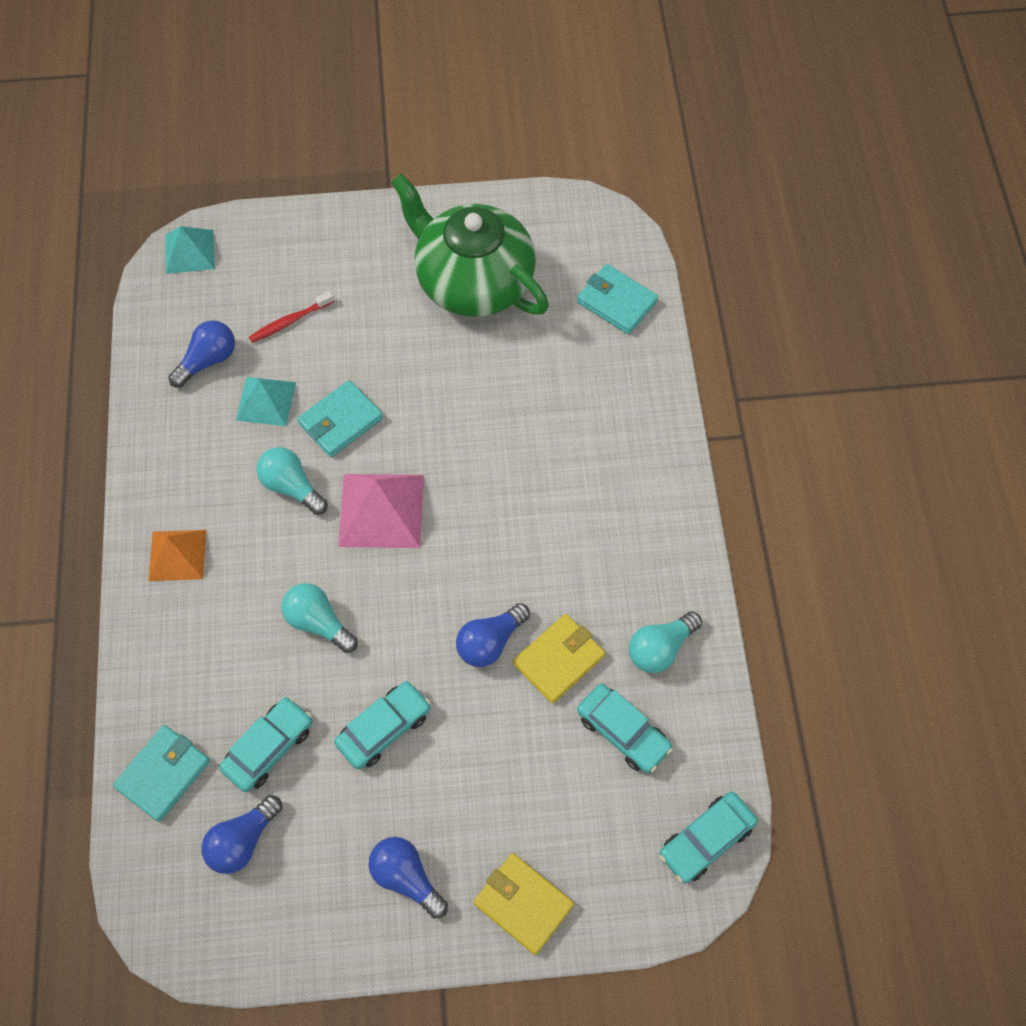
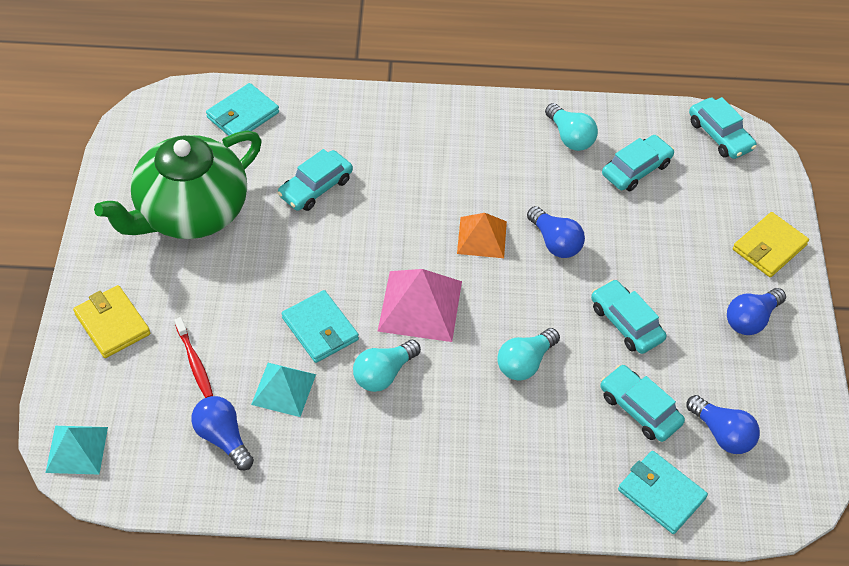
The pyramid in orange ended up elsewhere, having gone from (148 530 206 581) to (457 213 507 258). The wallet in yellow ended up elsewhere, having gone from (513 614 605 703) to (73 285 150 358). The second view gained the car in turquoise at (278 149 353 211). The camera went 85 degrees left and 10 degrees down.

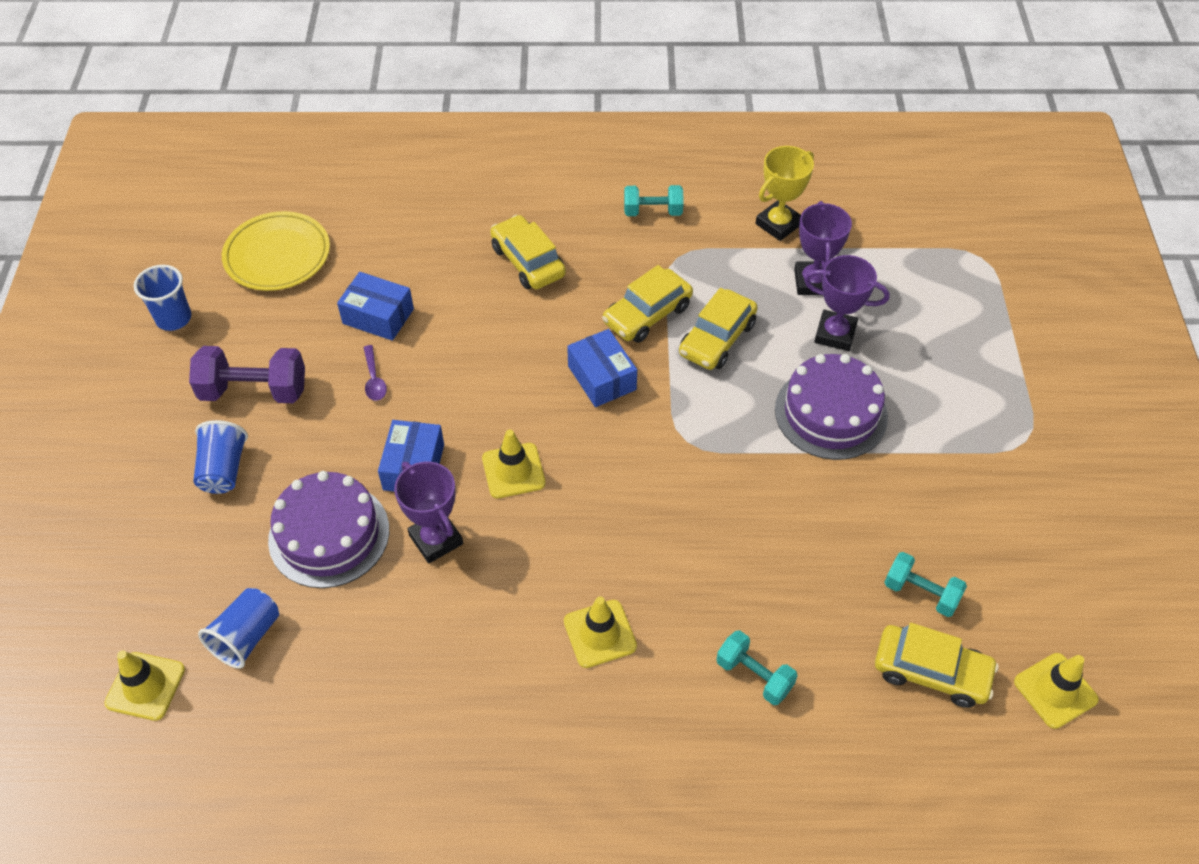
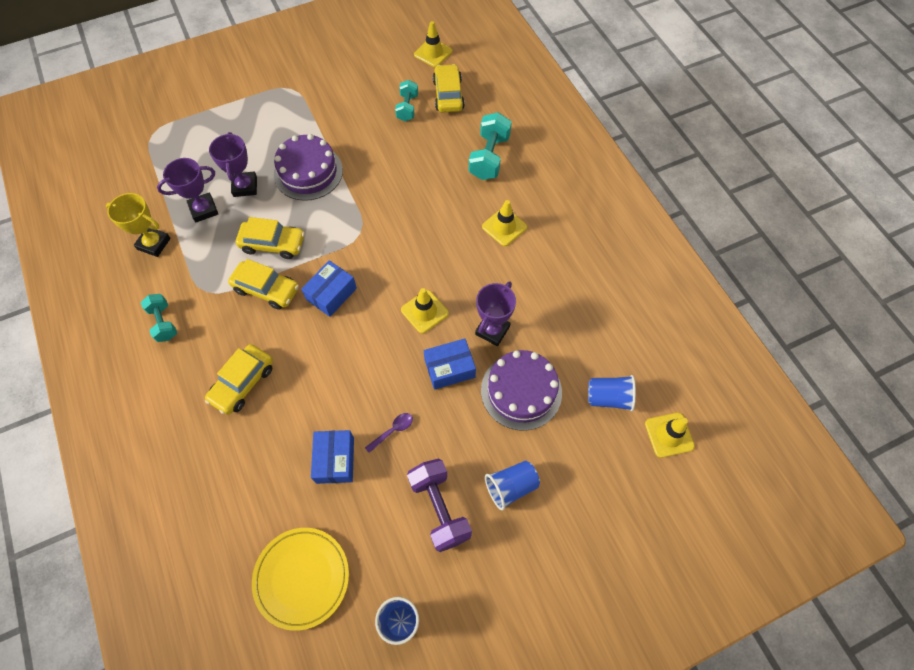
The size of the dumbbell in turquoise at (716 630 798 705) changed by a factor of 1.57. The camera went 115 degrees left and 10 degrees up.

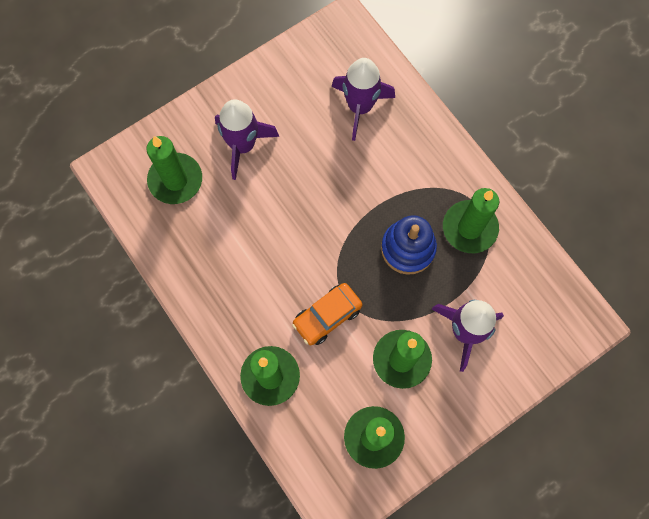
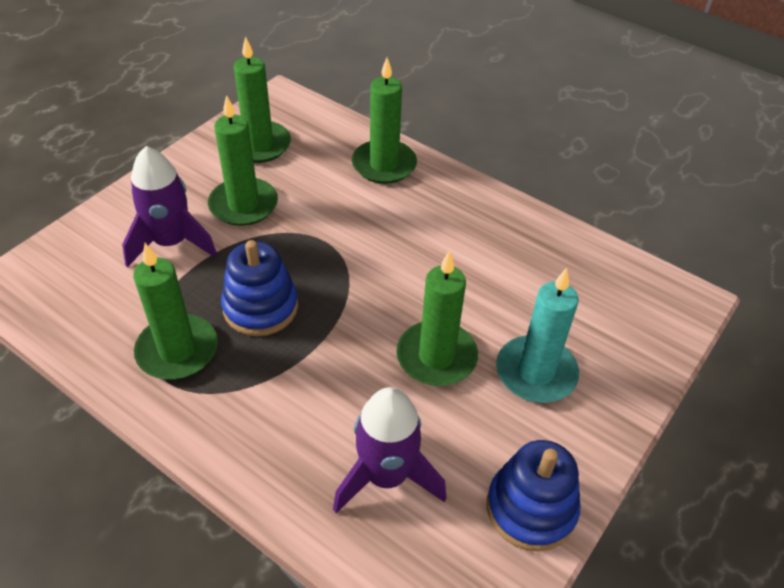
The candle in green ended up elsewhere, having gone from (146 136 202 204) to (396 250 478 386). Where the rocket in purple stood at (215 99 279 180), the candle in turquoise came to stand at (496 268 579 403). The second view lost the car in orange at (292 283 363 345). The second view gained the stacking toy in blue at (487 440 580 551). The camera went 160 degrees right and 25 degrees down.

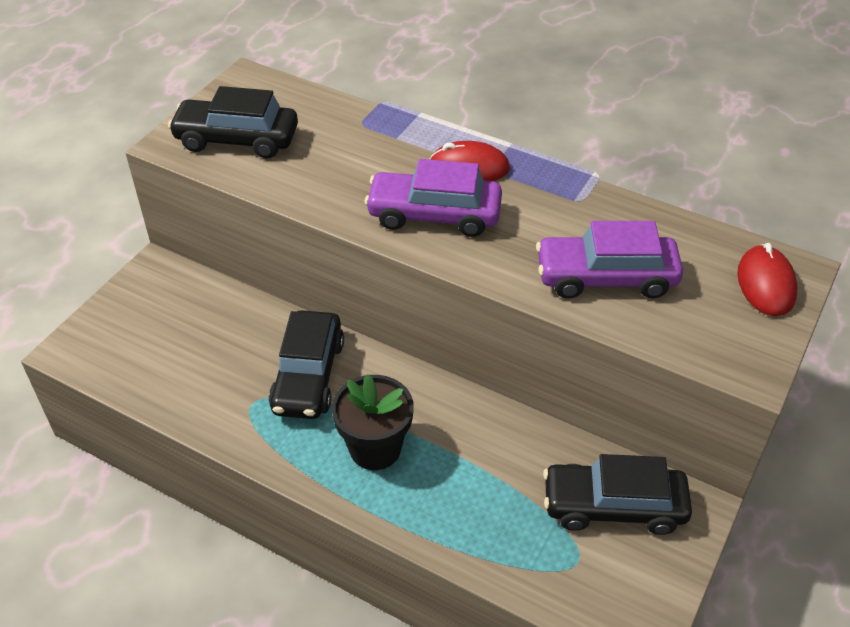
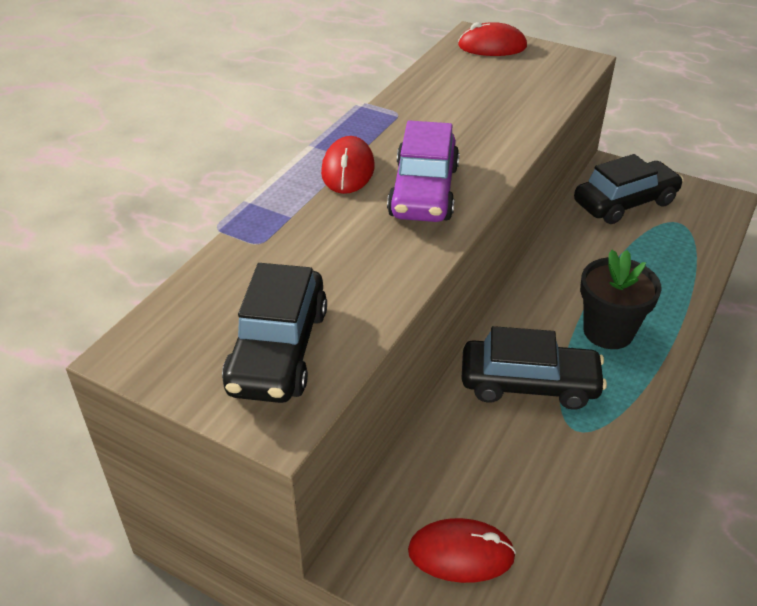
The second view lost the car in purple at (536 221 683 299). The car in black at (543 454 692 535) ended up facing another way, 120 degrees counterclockwise from before. The second view gained the mouse in red at (408 518 516 583). The camera went 90 degrees left and 5 degrees down.

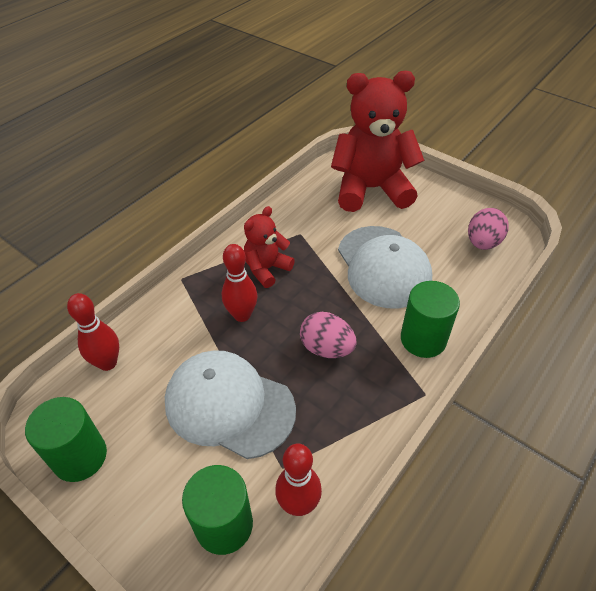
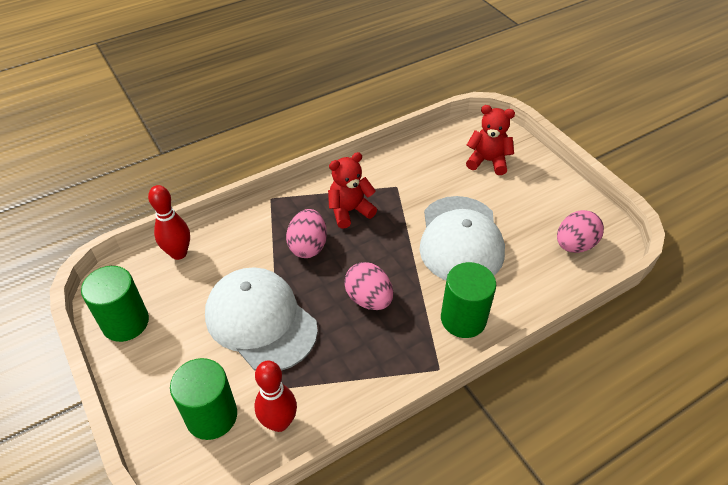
Where the bowling pin in red stood at (222 244 258 322), the egg in pink came to stand at (286 209 327 258). The size of the teddy bear in red at (331 71 424 212) changed by a factor of 0.52. The camera went 20 degrees right and 0 degrees up.

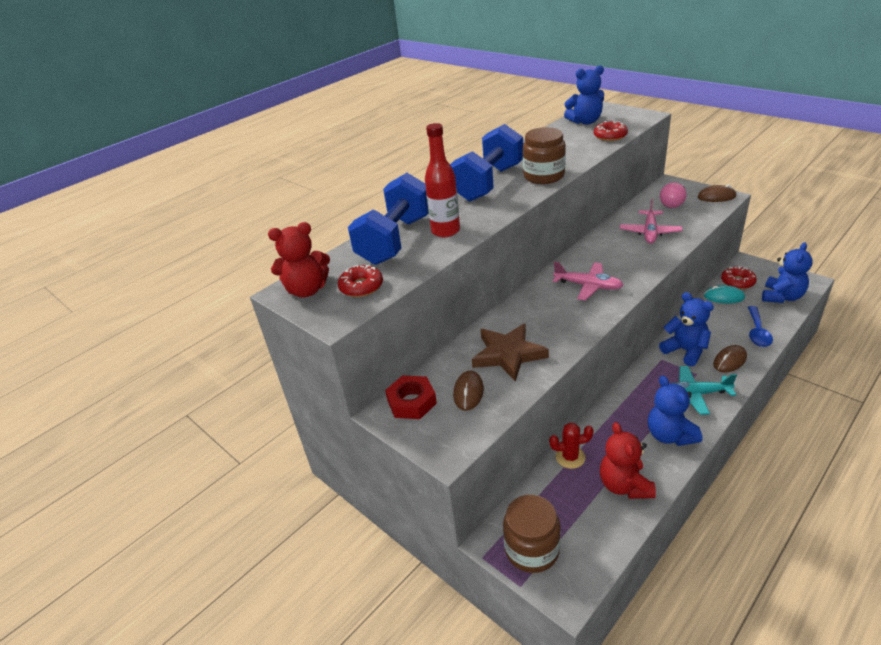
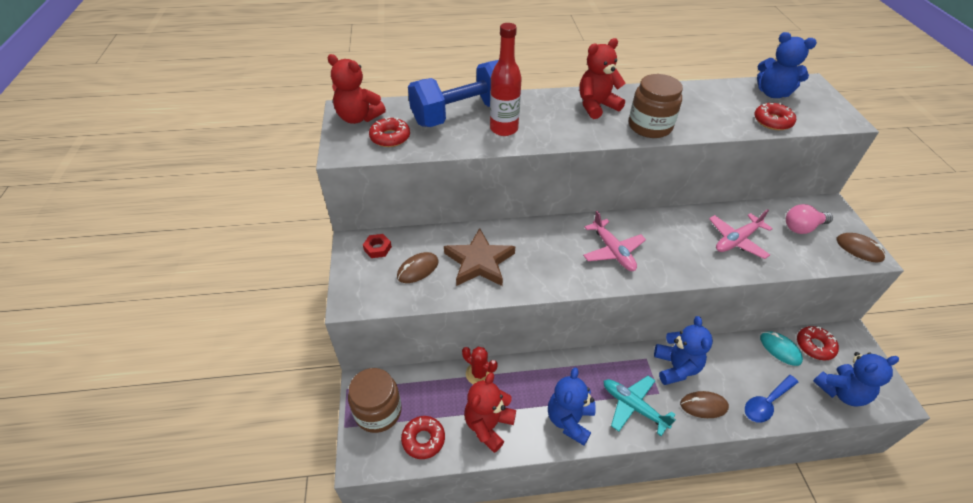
The size of the nut in red at (385 375 437 419) changed by a factor of 0.62. Where the dumbbell in blue stood at (450 124 523 202), the teddy bear in red came to stand at (579 38 626 119). The second view gained the donut in red at (401 416 445 459). The camera went 35 degrees right and 10 degrees up.

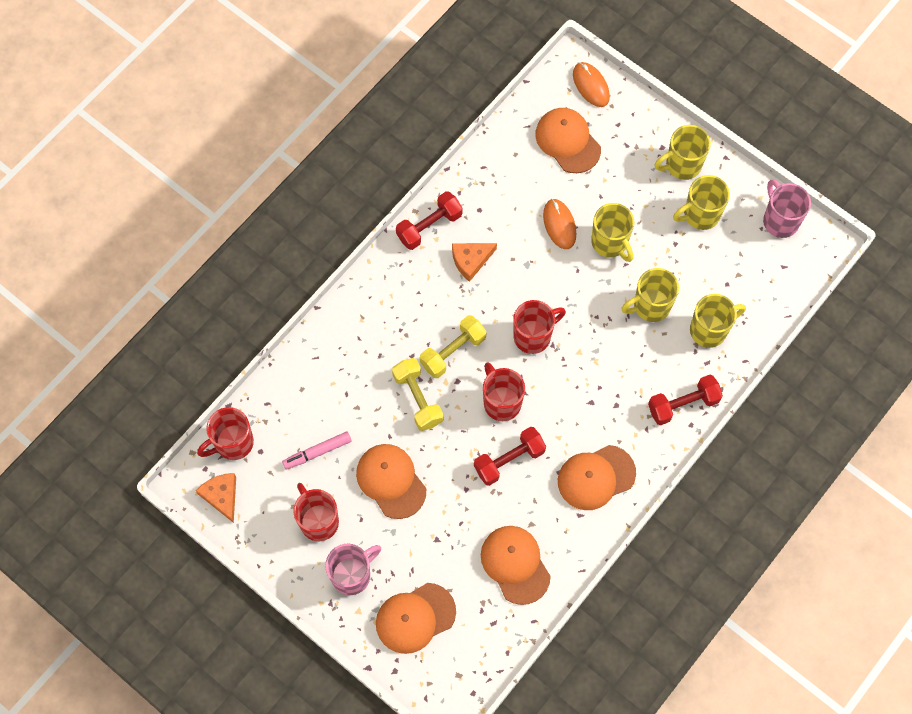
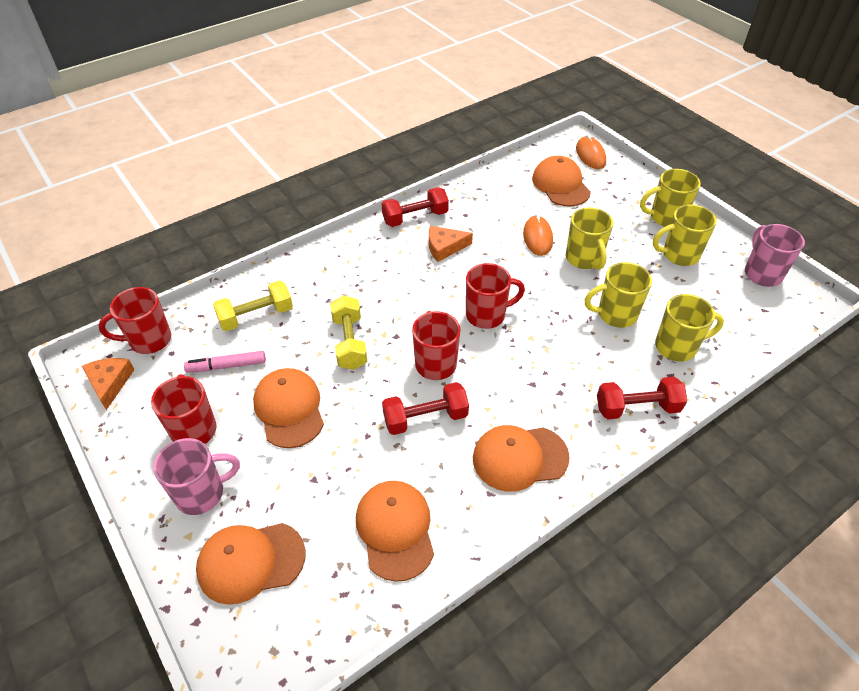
The dumbbell in yellow ended up elsewhere, having gone from (420 315 487 378) to (213 280 293 331). The camera went 15 degrees right and 20 degrees down.

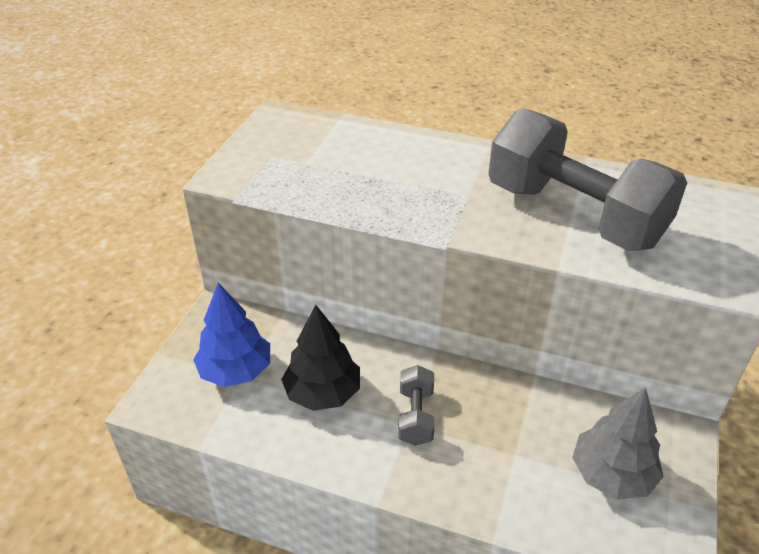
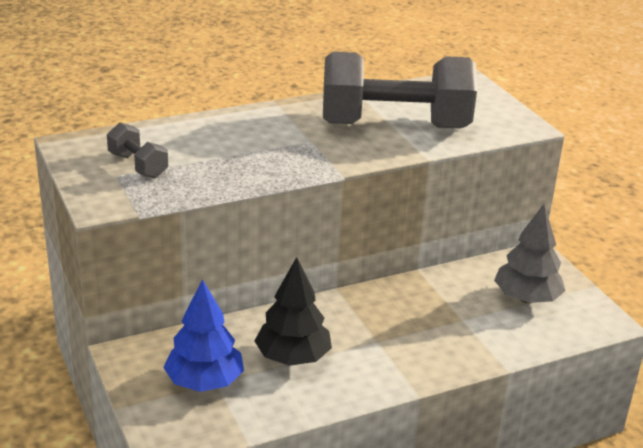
The dumbbell in grey ended up elsewhere, having gone from (398 365 434 446) to (107 123 168 178). The camera went 45 degrees left and 10 degrees down.

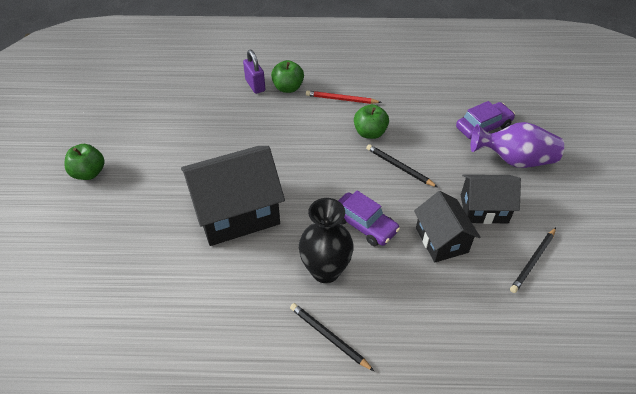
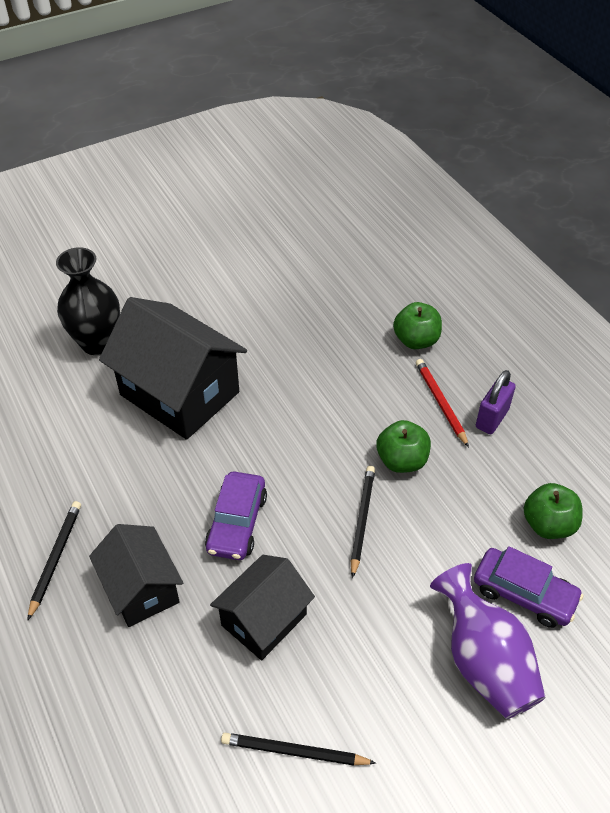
The apple in green ended up elsewhere, having gone from (64 144 105 180) to (523 483 583 539). The padlock in purple ended up elsewhere, having gone from (243 50 265 94) to (476 370 516 434). The vase in black ended up elsewhere, having gone from (299 198 354 283) to (56 247 120 355). The house in black ended up elsewhere, having gone from (461 174 521 224) to (89 524 183 627). The camera went 60 degrees right and 0 degrees up.

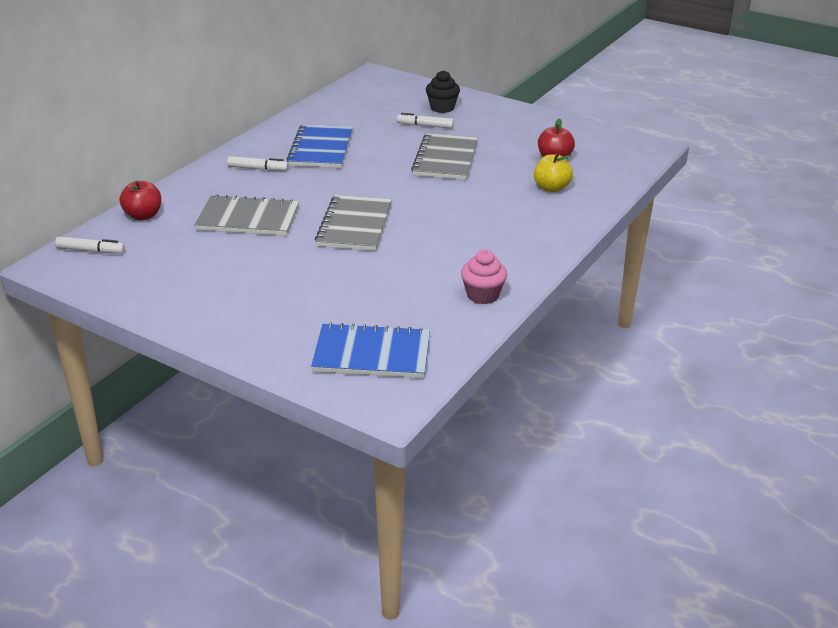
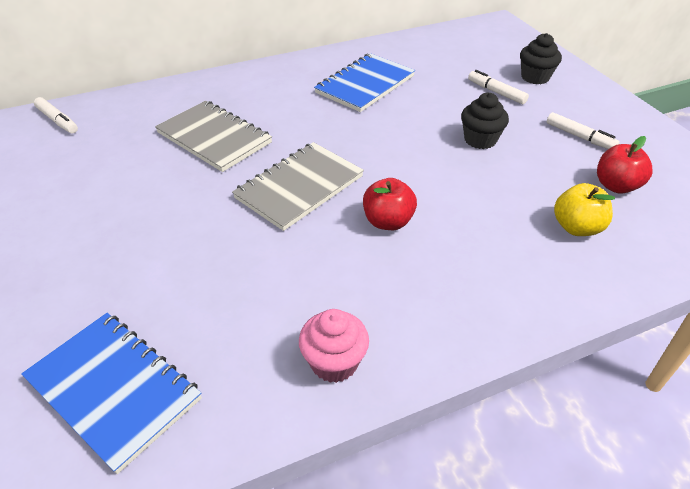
The apple in red ended up elsewhere, having gone from (120 181 161 220) to (363 178 417 230). The marker in white ended up elsewhere, having gone from (227 156 289 171) to (547 112 620 149). Where the notebook in grey stood at (411 133 478 180), the cupcake in black came to stand at (461 93 509 149). The camera went 35 degrees right and 10 degrees up.

